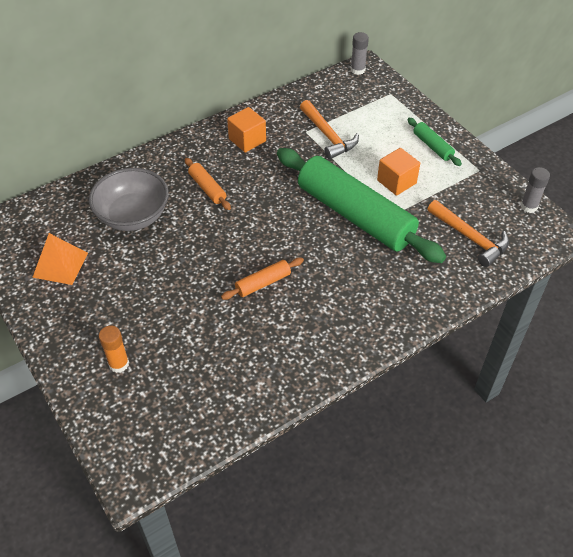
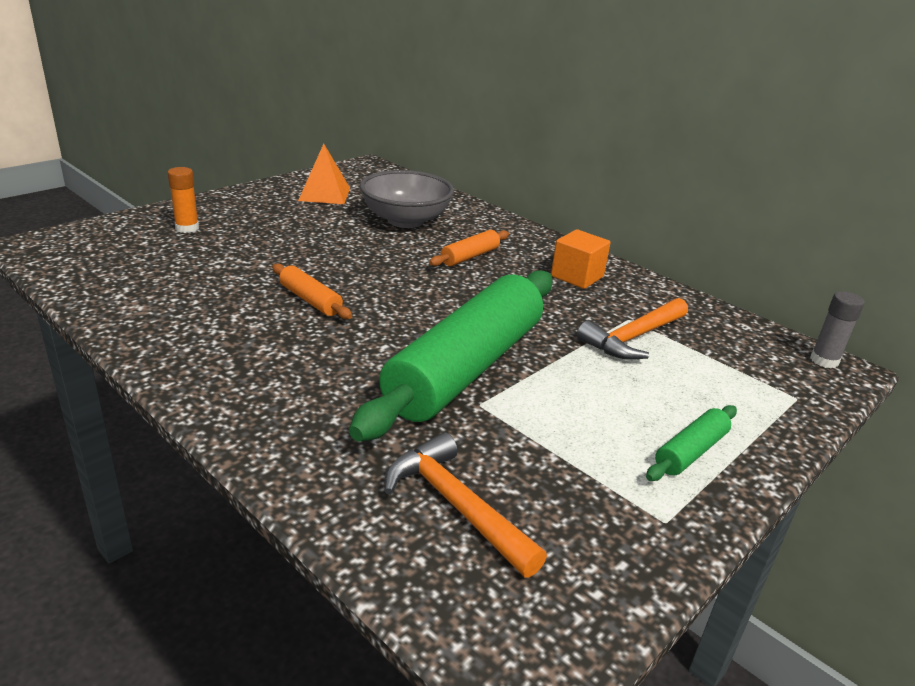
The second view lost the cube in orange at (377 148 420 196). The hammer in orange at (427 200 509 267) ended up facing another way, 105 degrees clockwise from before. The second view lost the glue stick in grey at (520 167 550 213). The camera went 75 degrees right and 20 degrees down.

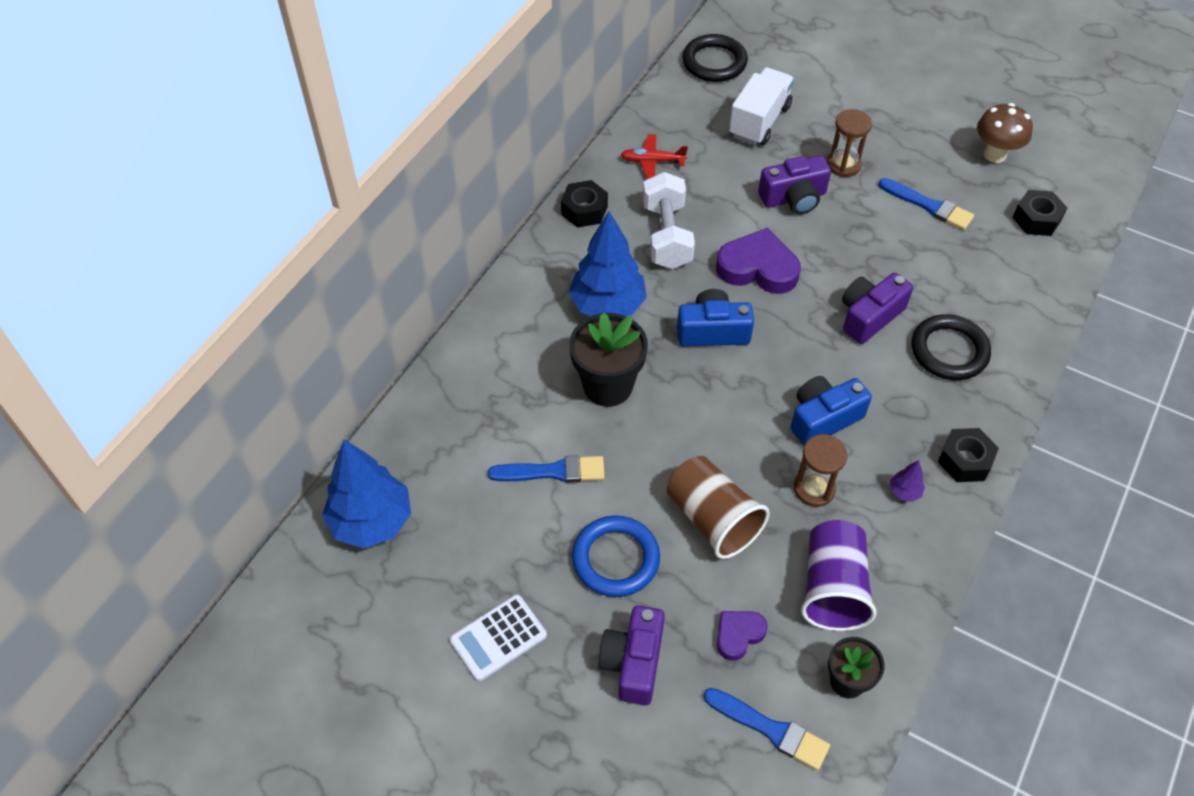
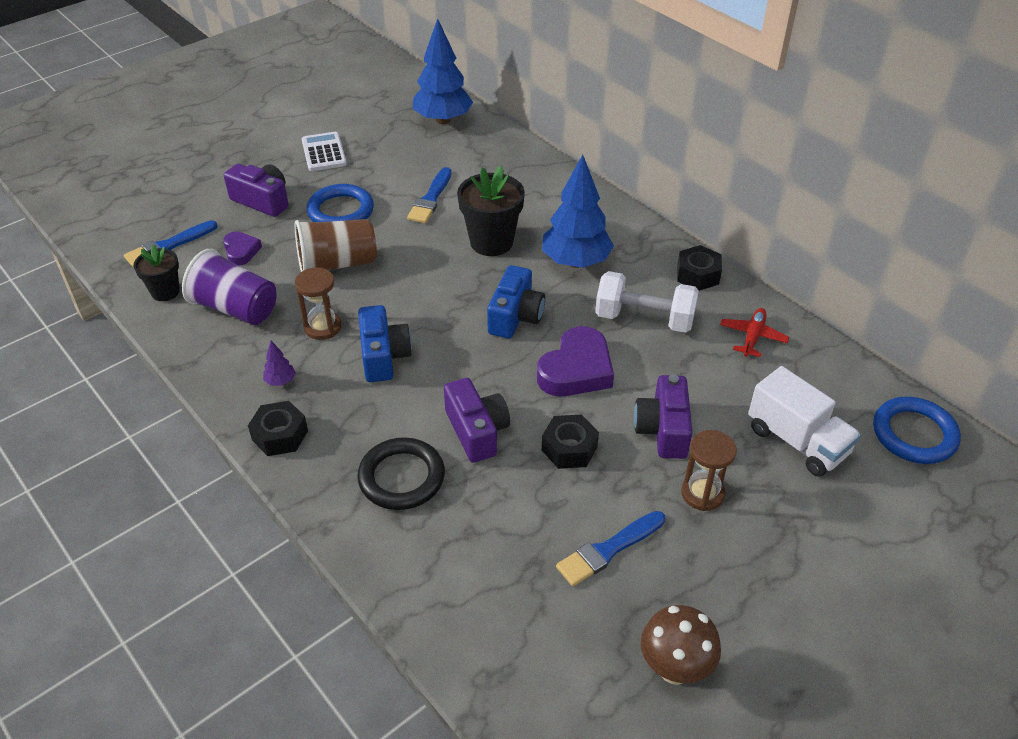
What was the ring in black at (682 34 748 82) turned into the ring in blue at (873 397 961 464). The nut in black ended up elsewhere, having gone from (1012 190 1067 236) to (542 415 599 469). The camera went 110 degrees right and 10 degrees down.

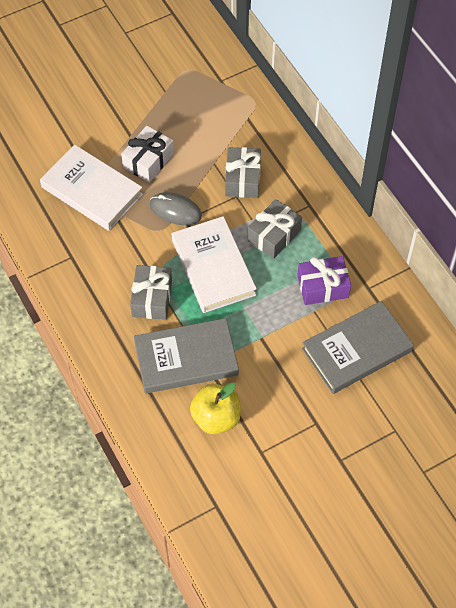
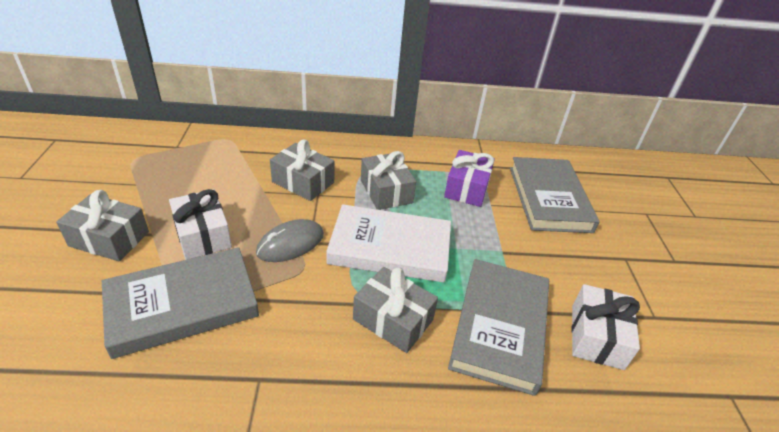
What was the book in white at (40 145 143 231) turned into the book in grey at (102 247 259 359). Where the apple in yellow stood at (190 382 241 434), the gift in white came to stand at (571 284 640 370). The second view gained the gift in grey at (56 190 149 261). The camera went 65 degrees left and 20 degrees down.

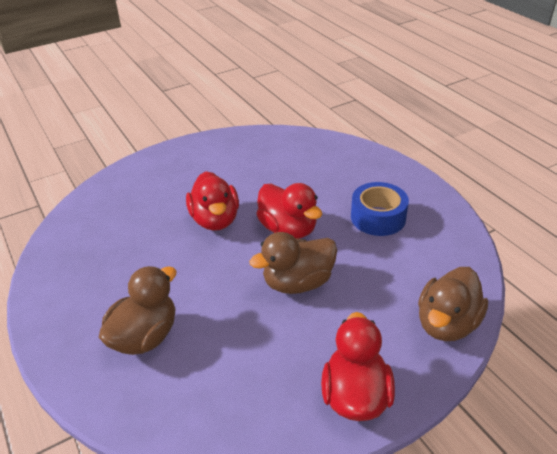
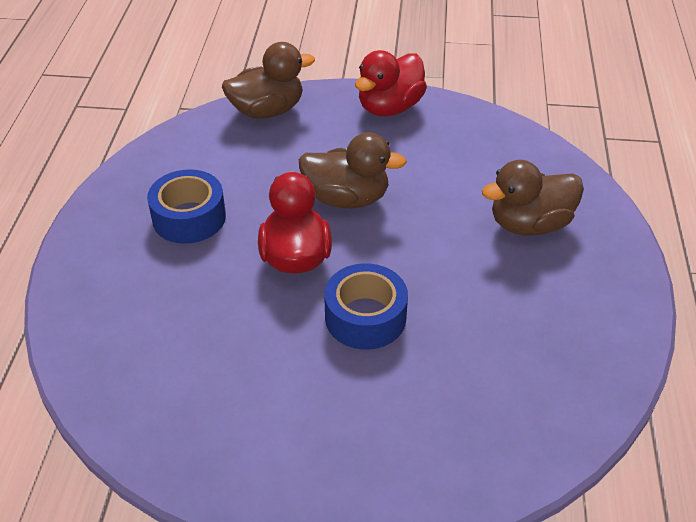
Where the duck in red stood at (186 171 239 231), the tape in blue came to stand at (324 263 408 350). The camera went 145 degrees left and 5 degrees up.

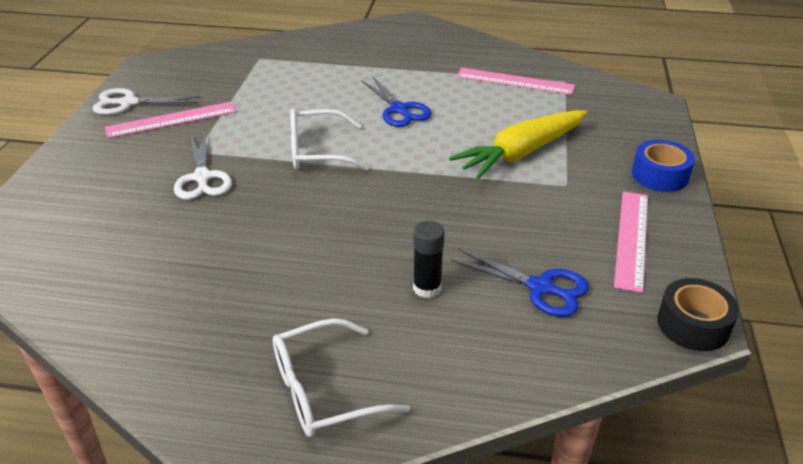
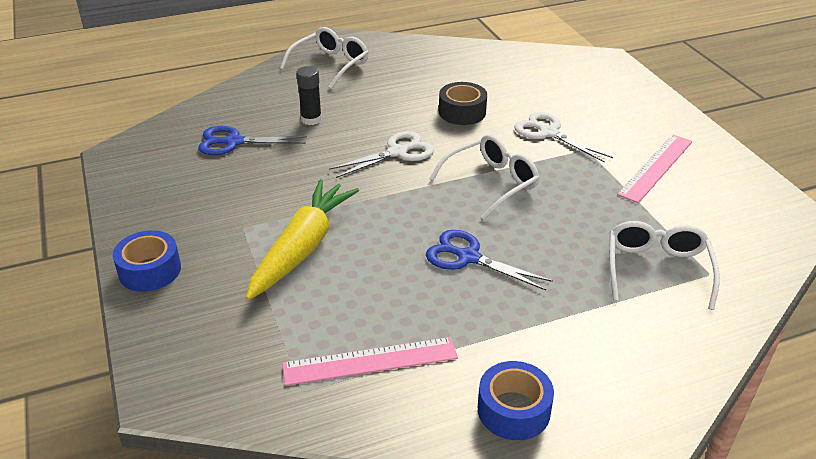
The scissors in white ended up elsewhere, having gone from (93 88 200 115) to (329 131 434 178). The second view lost the ruler in pink at (614 191 648 293). The tape in black ended up elsewhere, having gone from (657 278 739 351) to (439 82 487 125). The second view gained the tape in blue at (478 361 554 440). The second view gained the glasses in white at (609 221 720 310). The camera went 150 degrees right and 0 degrees up.

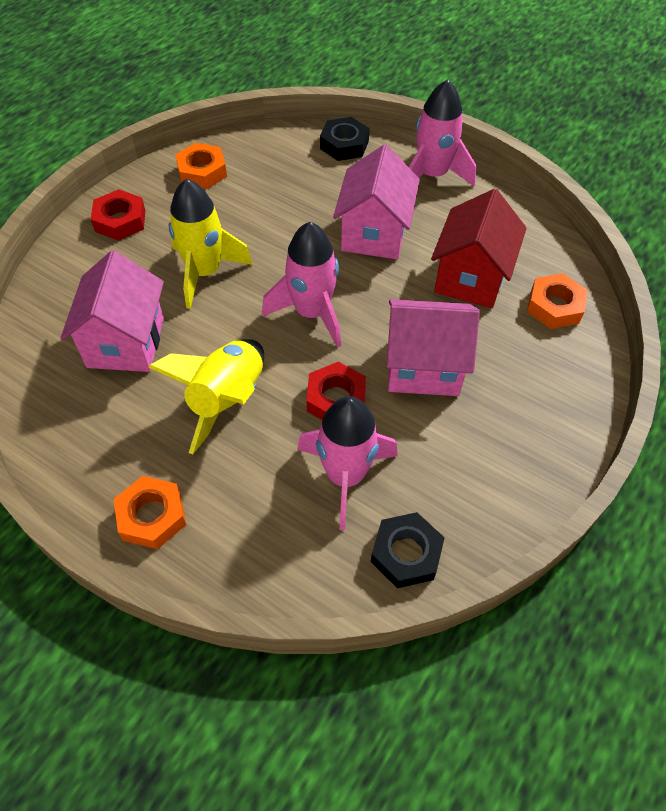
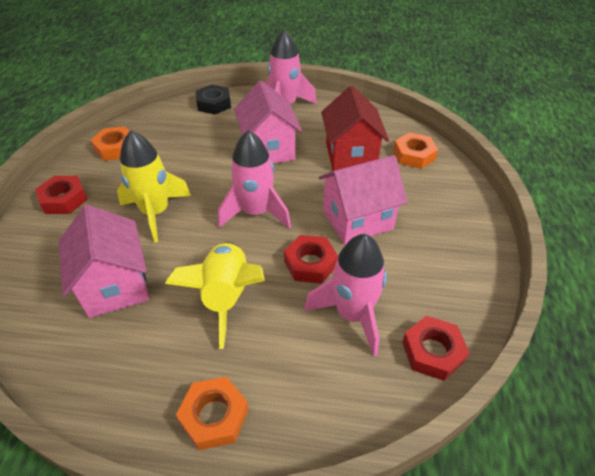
What was the nut in black at (371 512 444 588) turned into the nut in red at (402 316 470 381). The camera went 25 degrees left and 10 degrees down.

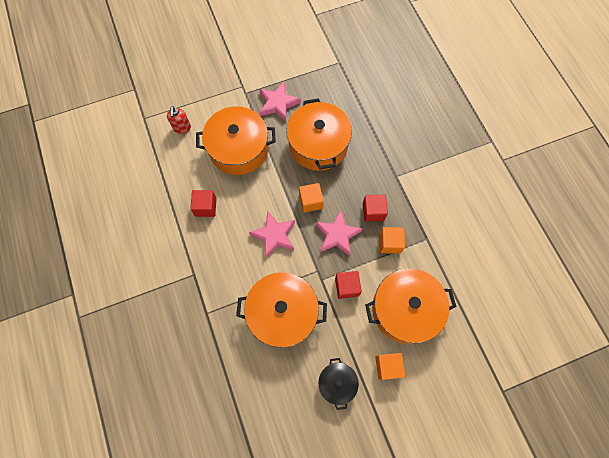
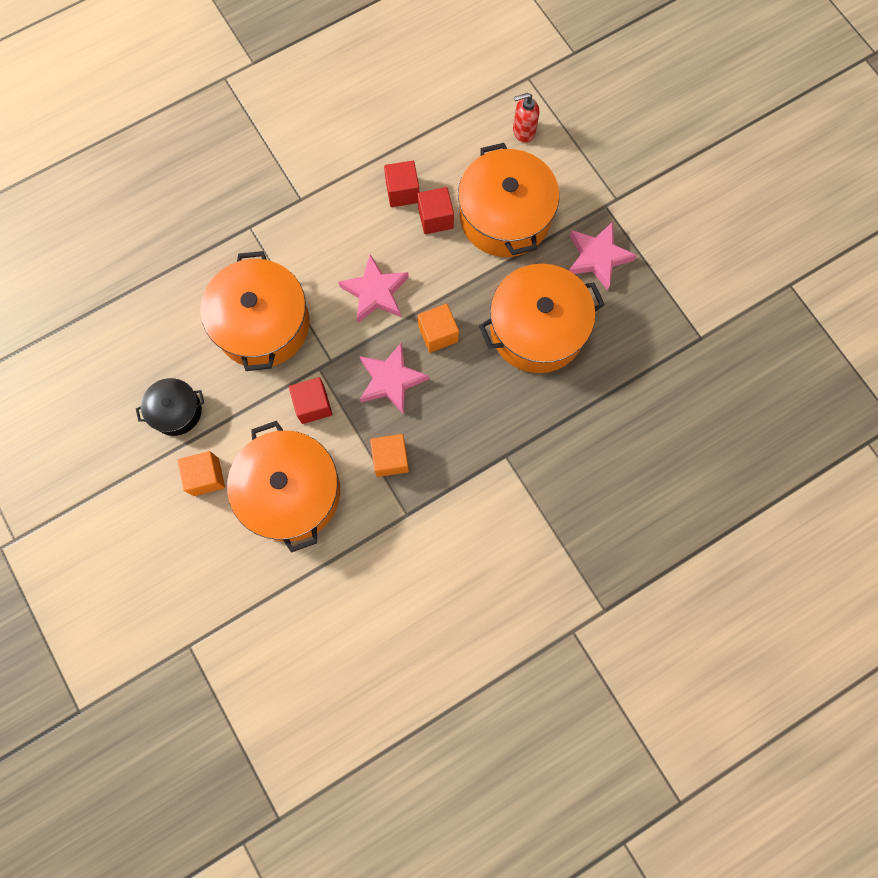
The cube in red ended up elsewhere, having gone from (363 195 388 222) to (417 187 454 234). The camera went 80 degrees right and 5 degrees up.

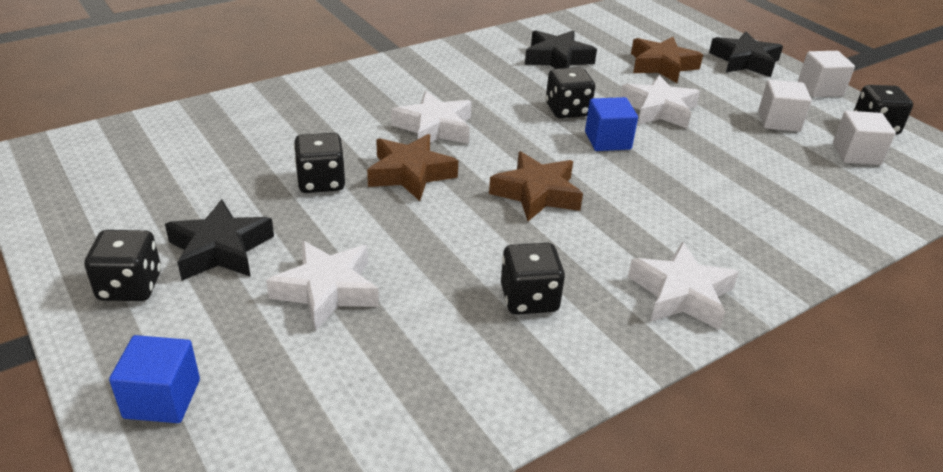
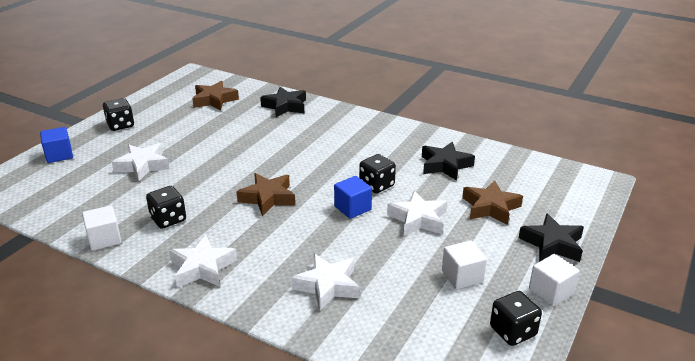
The star in black ended up elsewhere, having gone from (165 199 274 280) to (260 87 306 117). The second view lost the dice in black at (294 133 345 193). The star in brown ended up elsewhere, having gone from (367 134 458 201) to (192 81 239 111). The star in white ended up elsewhere, having gone from (391 91 472 144) to (291 254 360 311). The cube in white ended up elsewhere, having gone from (833 111 896 165) to (82 205 122 251). The camera went 65 degrees right and 5 degrees down.

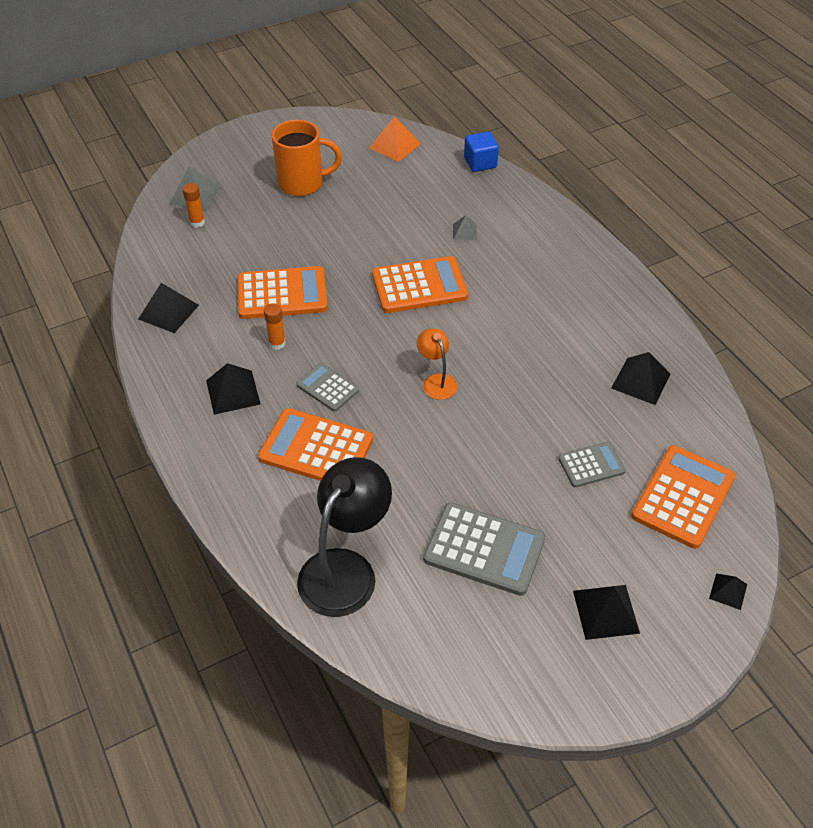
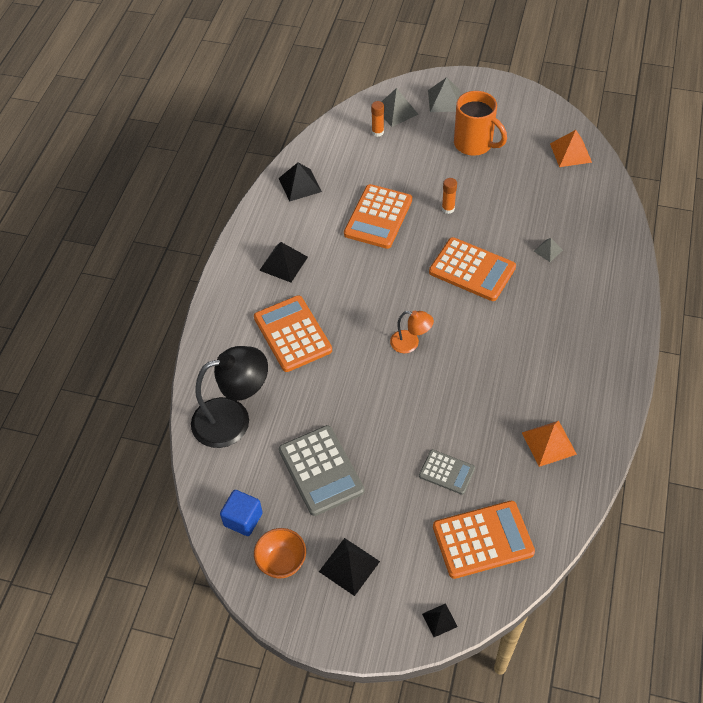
The calculator in orange at (237 266 327 319) ended up facing another way, 75 degrees clockwise from before. The glue stick in orange ended up elsewhere, having gone from (264 303 286 350) to (442 178 457 214). The second view lost the calculator in grey at (296 363 359 412). The lamp in orange at (417 328 457 400) ended up facing another way, 90 degrees clockwise from before. The cube in blue ended up elsewhere, having gone from (464 132 499 172) to (220 490 263 536). What was the pyramid in black at (611 352 671 405) turned into the pyramid in orange at (522 421 577 467). The second view gained the bowl in orange at (254 528 306 578). The second view gained the pyramid in grey at (428 77 461 112). The camera went 45 degrees right and 5 degrees up.

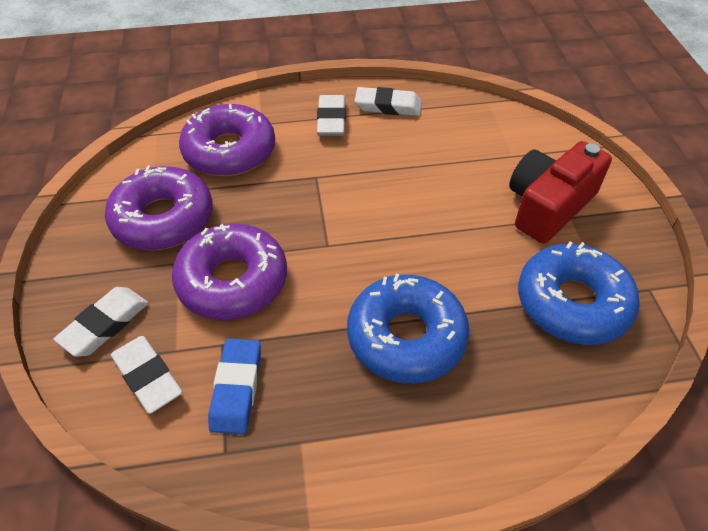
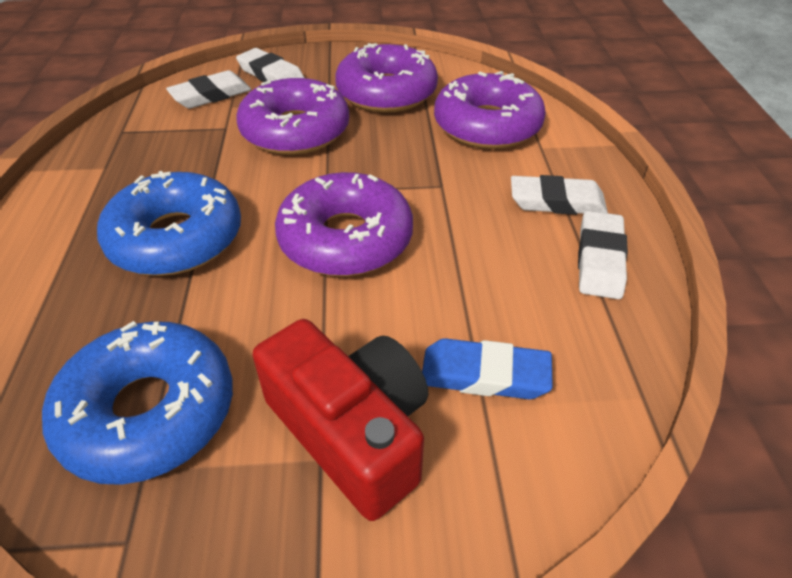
The eraser in blue ended up elsewhere, having gone from (208 339 261 434) to (422 338 553 399). The second view gained the donut in purple at (275 172 413 276). The camera went 95 degrees right and 5 degrees down.

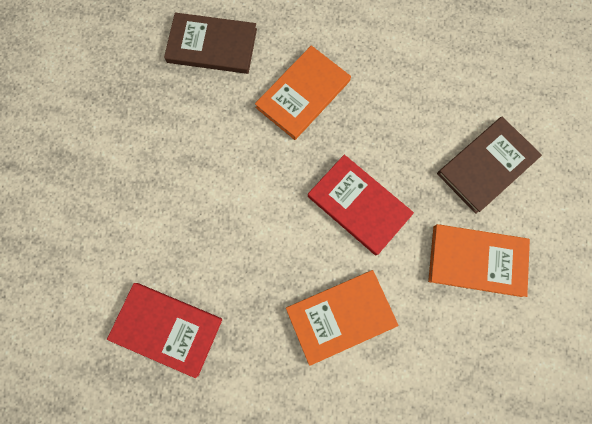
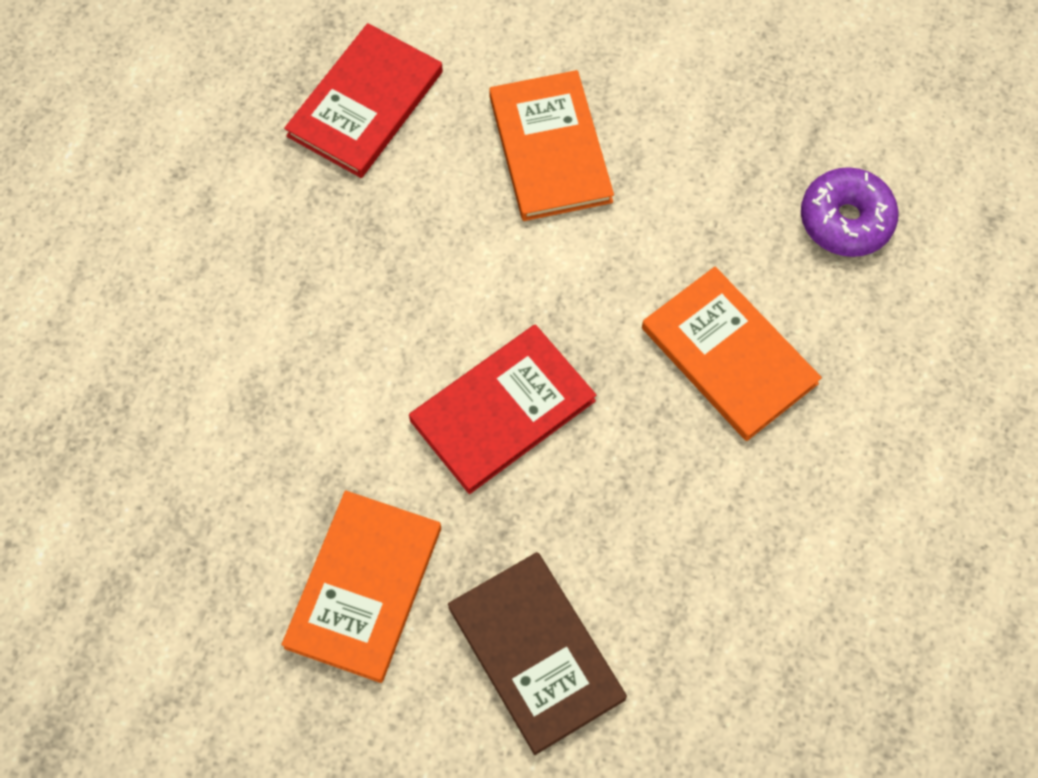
Where the book in brown stood at (164 12 257 74), the donut in purple came to stand at (801 167 899 257). The book in orange ended up elsewhere, having gone from (286 270 398 365) to (489 70 614 221). The camera went 100 degrees right and 10 degrees down.

